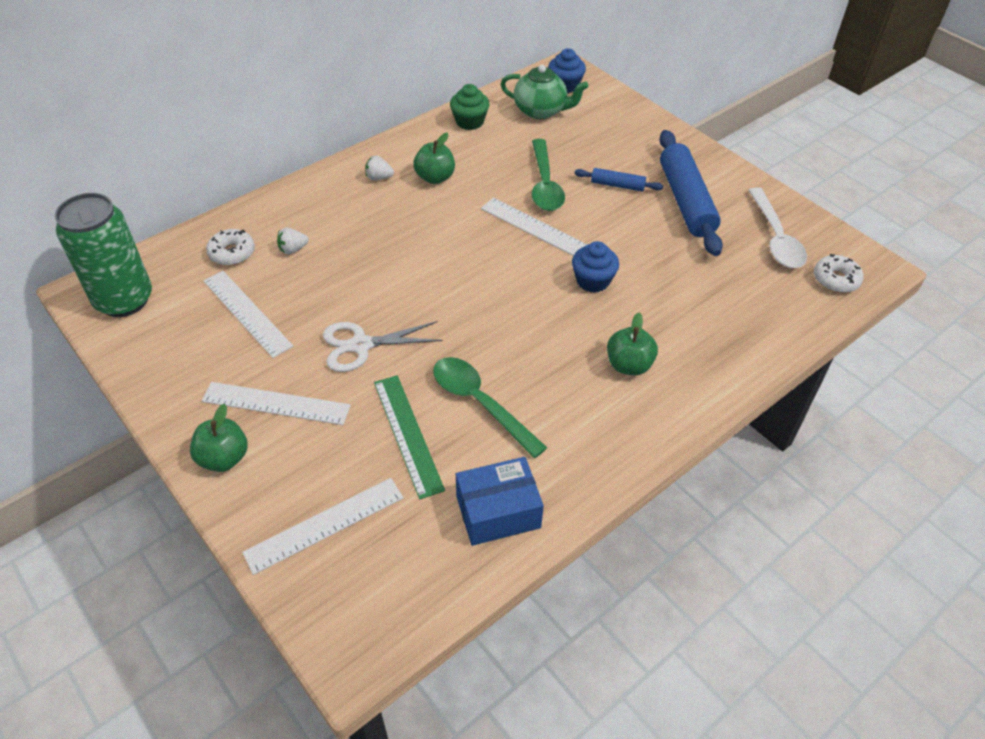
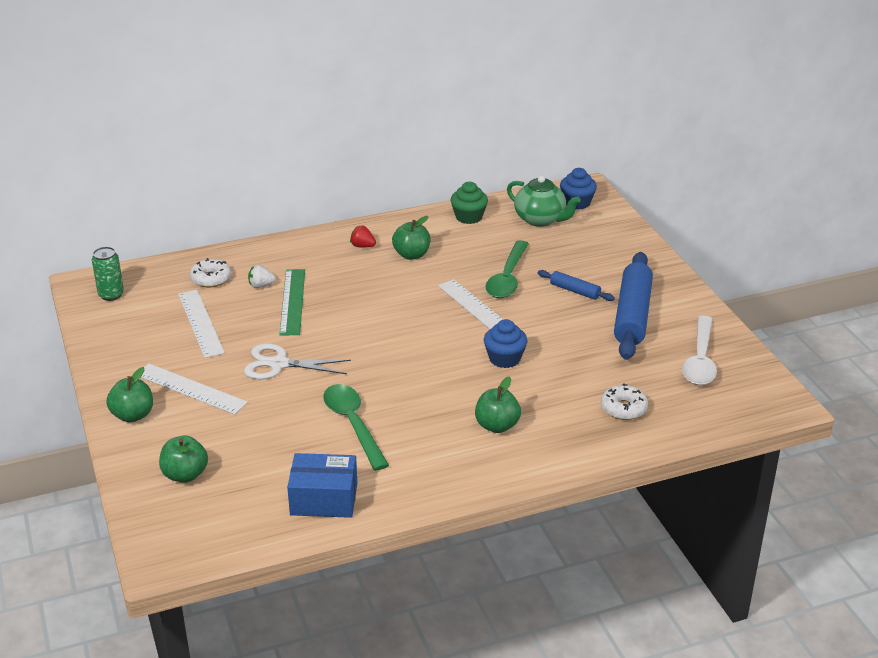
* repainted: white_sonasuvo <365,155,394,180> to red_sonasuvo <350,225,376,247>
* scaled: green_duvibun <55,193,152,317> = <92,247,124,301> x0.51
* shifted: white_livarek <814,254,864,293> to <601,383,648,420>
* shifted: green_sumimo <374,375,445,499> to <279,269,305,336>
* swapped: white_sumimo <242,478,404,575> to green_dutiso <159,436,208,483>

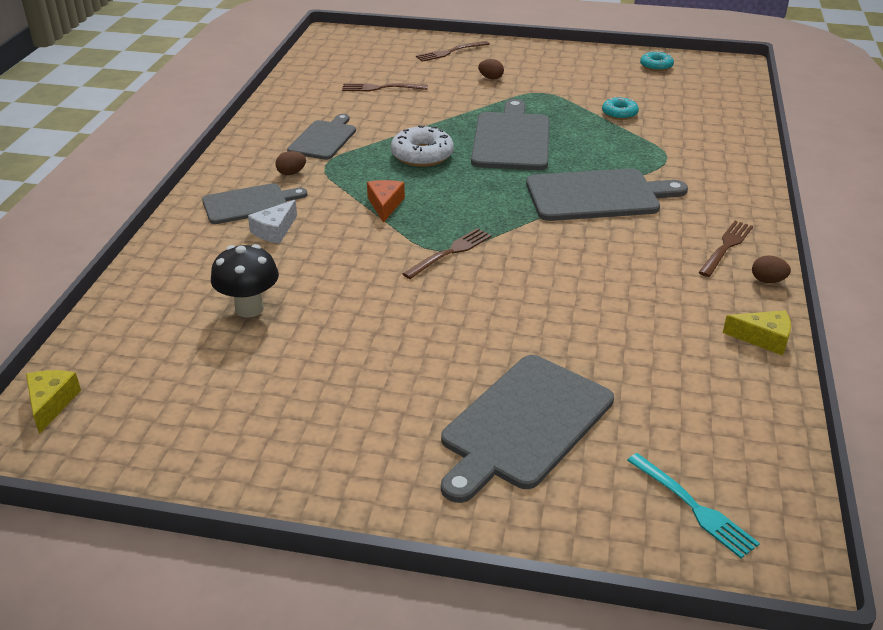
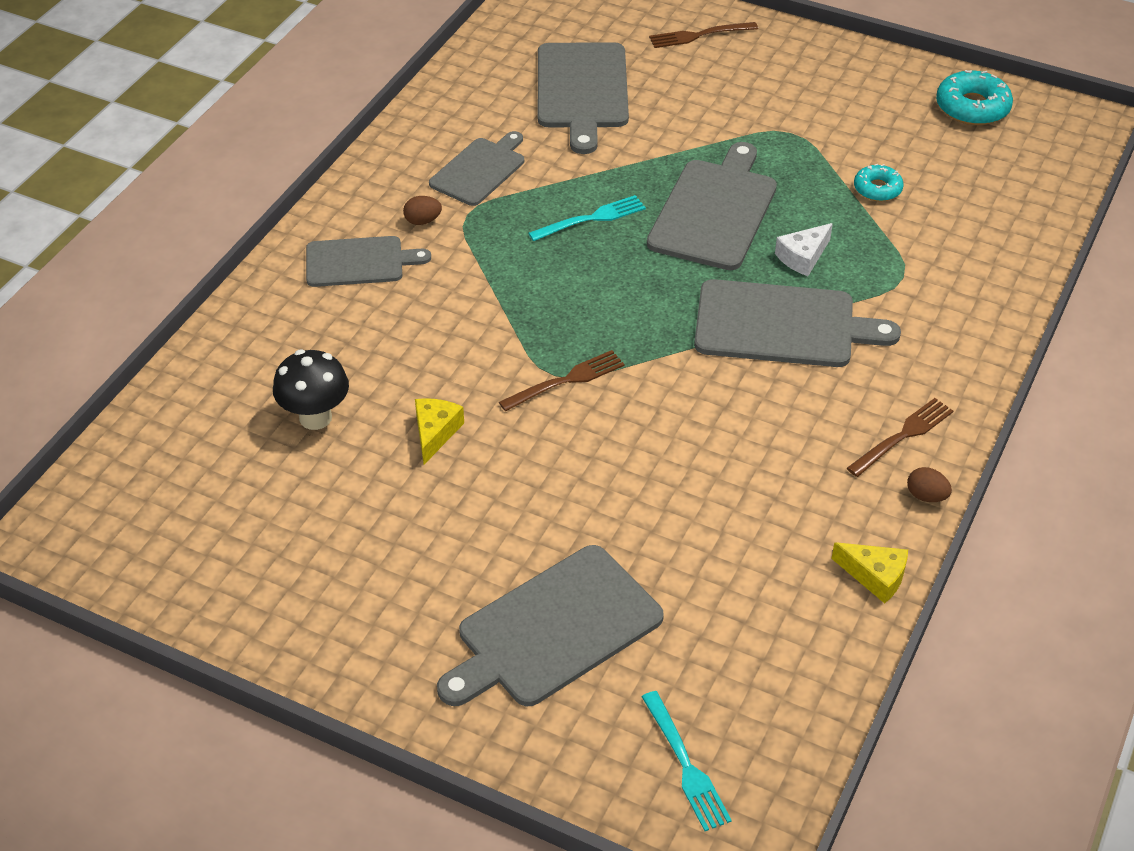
* scaled: turquoise_livarek <640,51,674,71> = <936,70,1013,125> x1.61
* gone: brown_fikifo <478,59,504,79>
* swapped: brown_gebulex <342,83,428,91> to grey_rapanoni <538,42,629,154>
* swapped: white_livarek <391,125,454,167> to turquoise_gebulex <528,195,646,241>
* gone: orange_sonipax <367,180,405,223>
* shifted: white_sonipax <248,200,297,243> to <775,223,833,276>
* shifted: yellow_sonipax <26,370,81,434> to <415,398,464,465>

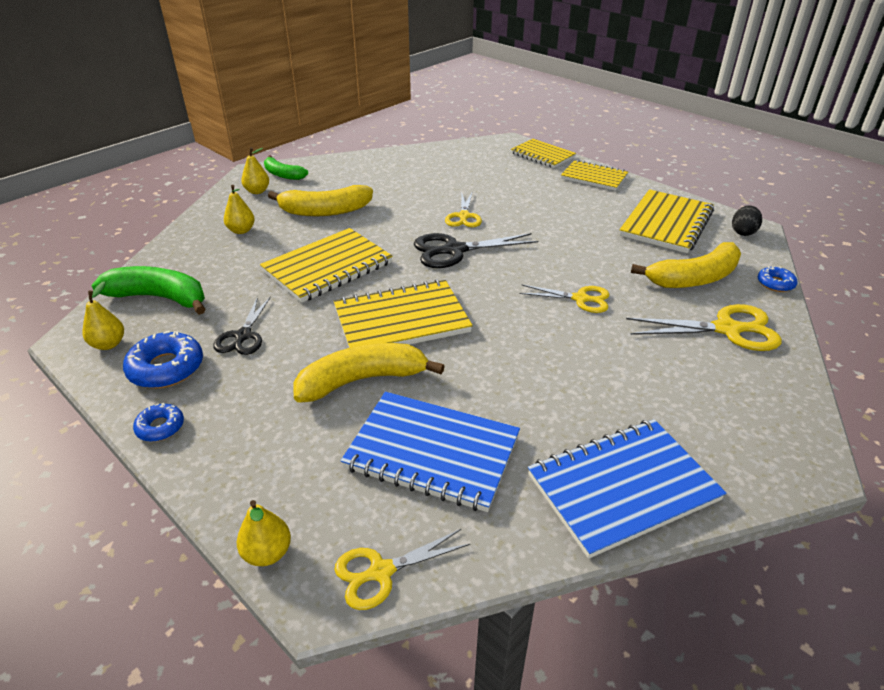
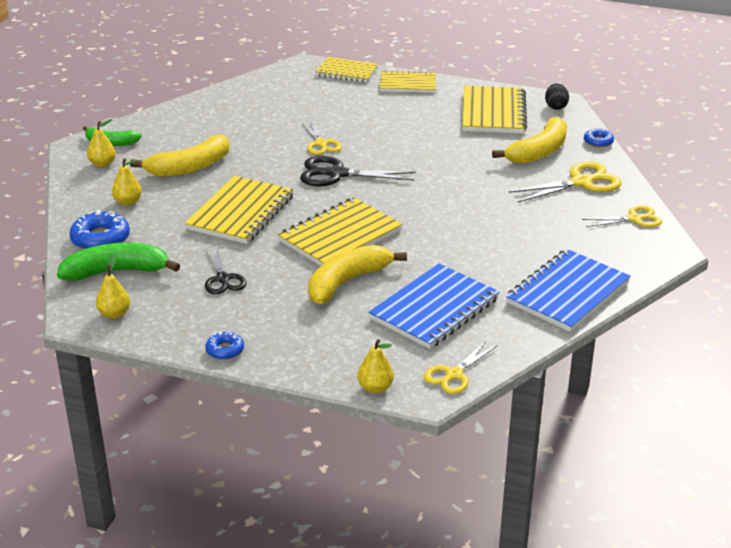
* rotated: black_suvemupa <414,233,538,268> = <300,156,416,186> 45 degrees clockwise
* shifted: yellow_suvemupa <520,285,609,313> to <582,205,662,227>
* shifted: blue_livarek <123,331,203,388> to <69,210,130,249>
* rotated: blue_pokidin <341,392,520,512> = <369,263,499,349> 45 degrees counterclockwise

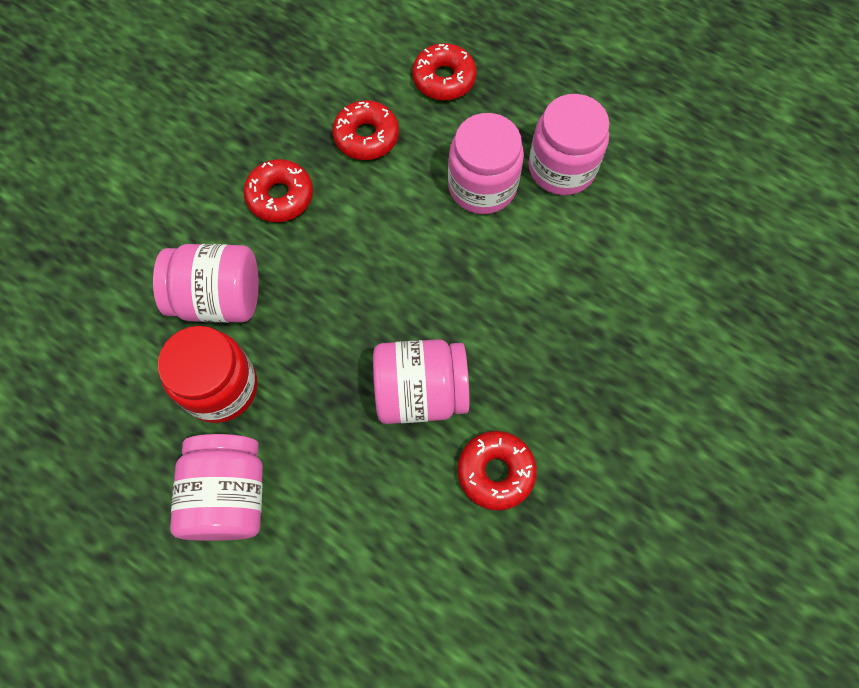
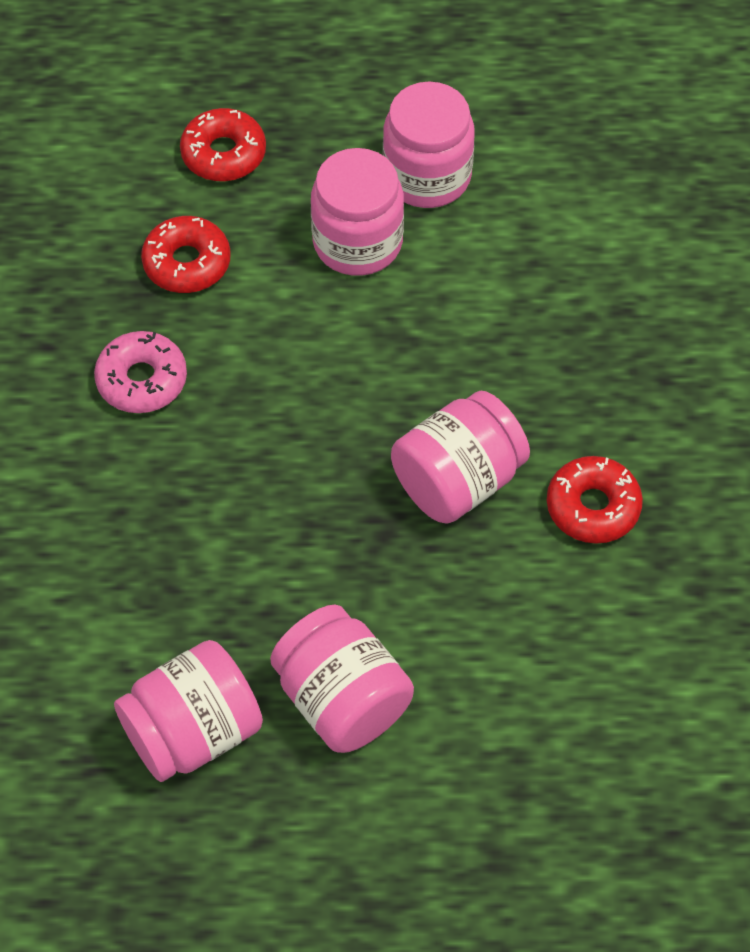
* repainted: red_livarek <243,159,313,222> to pink_livarek <94,331,187,413>
* shifted: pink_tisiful <153,244,259,323> to <114,640,263,782>
* gone: red_tisiful <158,326,257,423>

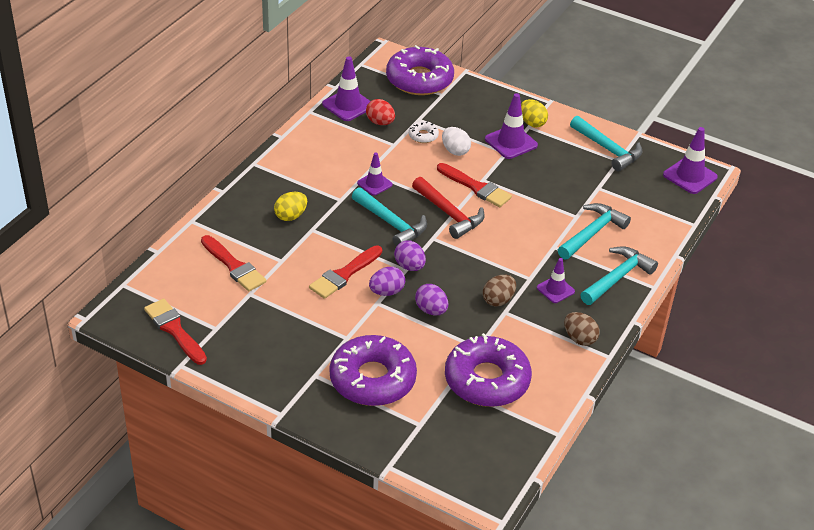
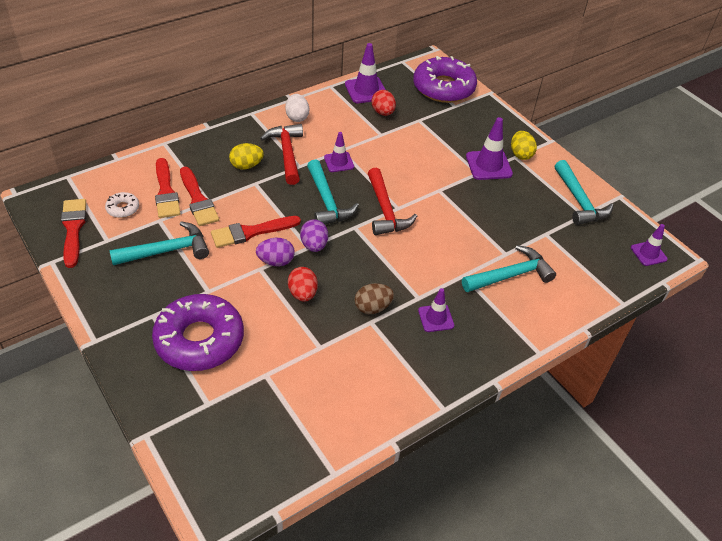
* shifted: white_livarek <408,121,439,143> to <105,192,139,218>
* shifted: white_fikifo <442,127,471,156> to <285,94,309,122>
* scaled: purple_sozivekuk <663,127,718,194> = <631,224,668,266> x0.64
* shifted: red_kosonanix <437,163,512,207> to <180,167,219,226>
* shifted: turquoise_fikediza <580,246,658,305> to <110,221,209,265>
* repainted: purple_fikifo <415,284,448,315> to red_fikifo <288,267,318,302>
* gone: brown_fikifo <564,312,600,346>
* gone: purple_livarek <445,333,532,407>
* new: red_fikediza <260,124,303,185>

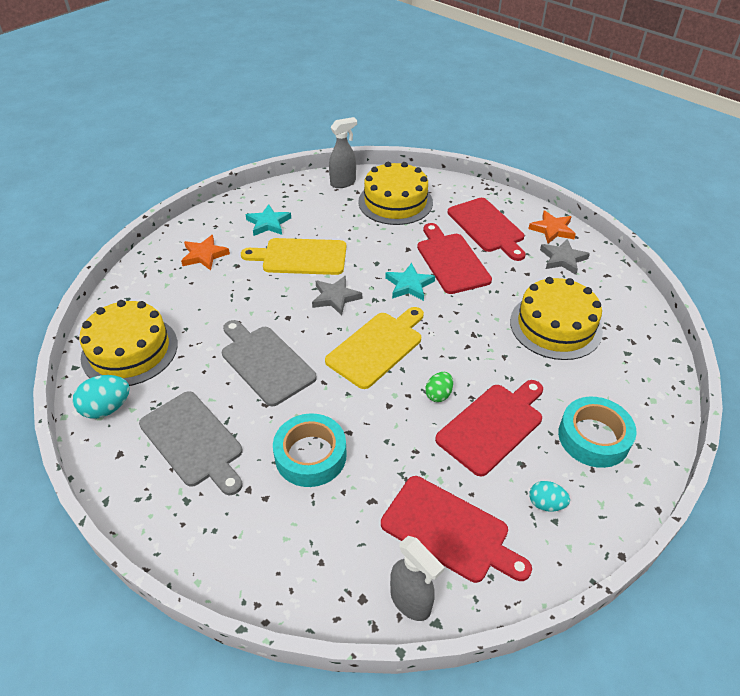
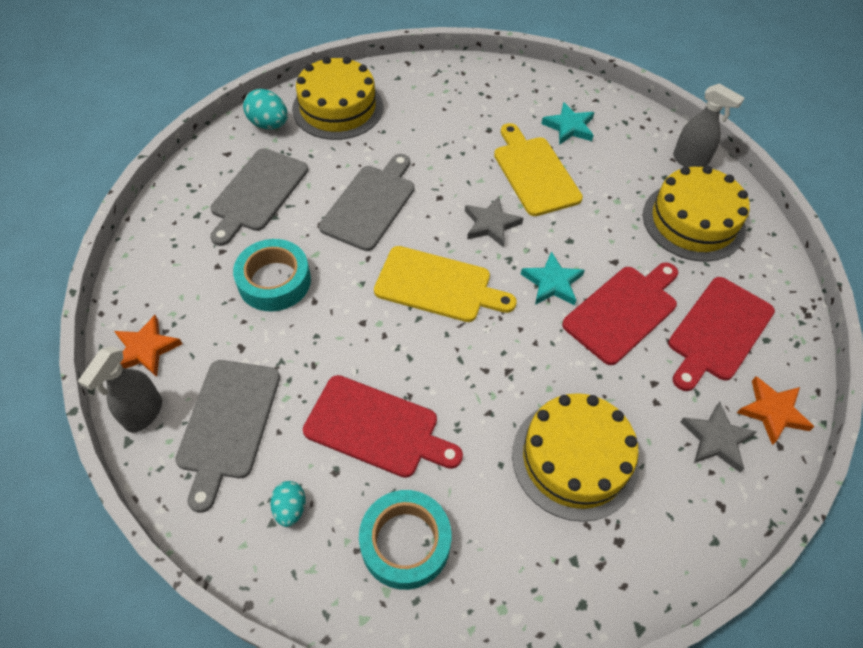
* shifted: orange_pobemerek <181,235,230,270> to <114,315,182,377>
* gone: green_fikifo <425,372,453,402>
* repainted: red_rapanoni <381,476,532,583> to grey_rapanoni <175,360,280,513>

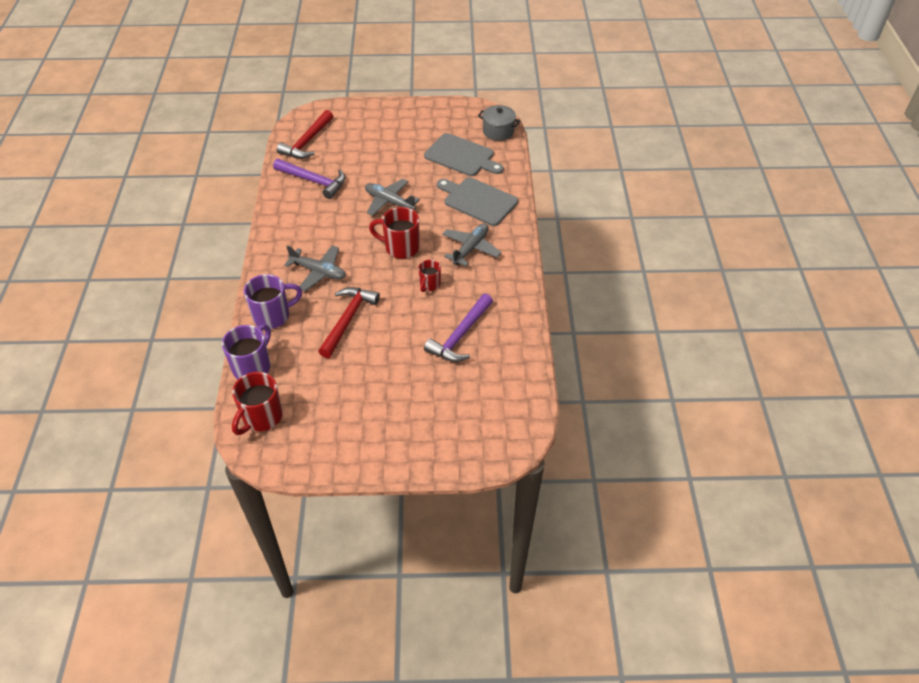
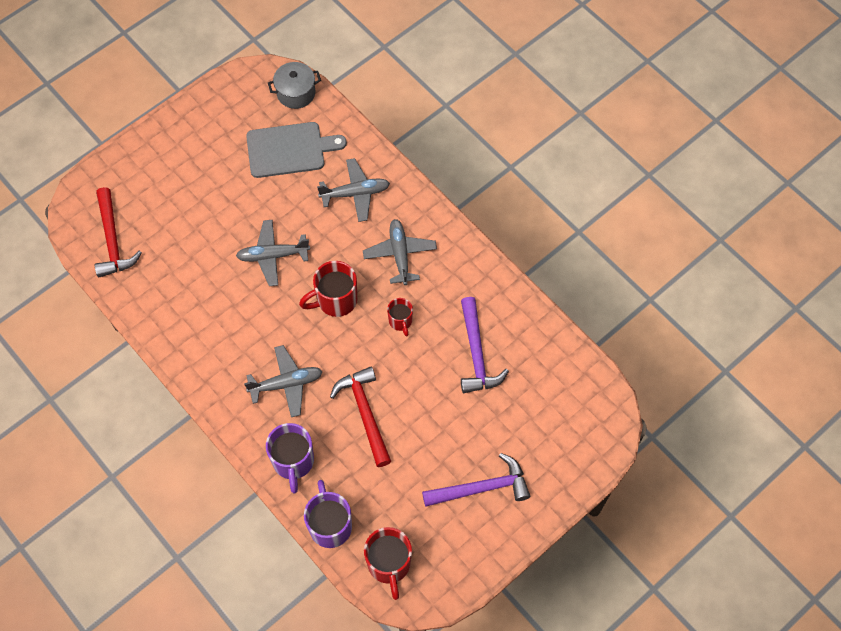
* shifted: purple_fikediza <273,159,345,199> to <422,453,530,507>
* swapped: grey_rapanoni <437,177,518,226> to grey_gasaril <317,158,390,222>
* rotated: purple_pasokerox <244,274,302,329> = <266,423,314,493> 150 degrees clockwise

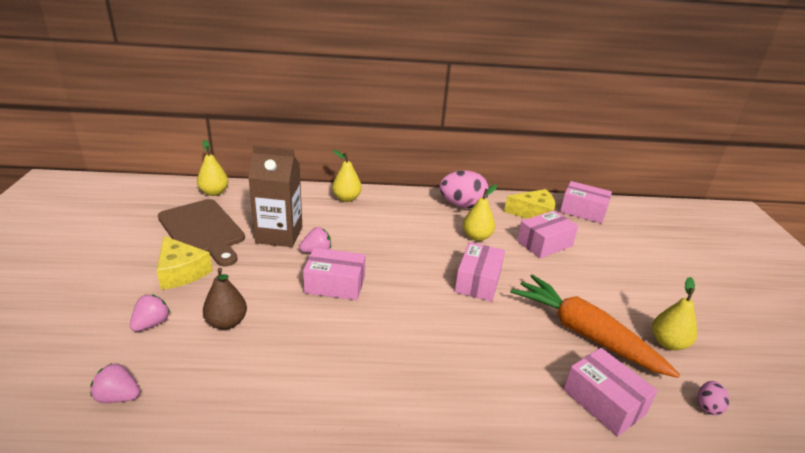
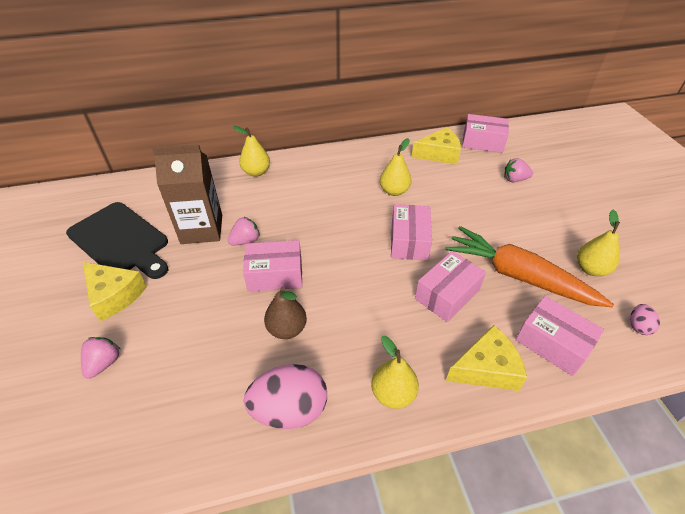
* shifted: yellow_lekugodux <197,140,228,196> to <371,336,419,409>
* shifted: pink_fikifo <439,171,489,208> to <244,364,327,429>
* repainted: brown_rapanoni <158,199,245,266> to black_rapanoni <66,202,168,279>
* shifted: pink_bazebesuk <517,210,578,258> to <415,251,486,322>
* shifted: brown_lekugodux <203,268,247,330> to <264,286,307,339>
* shifted: pink_sonasuvo <90,363,140,403> to <504,158,533,182>
* new: yellow_sonipax <446,325,527,391>

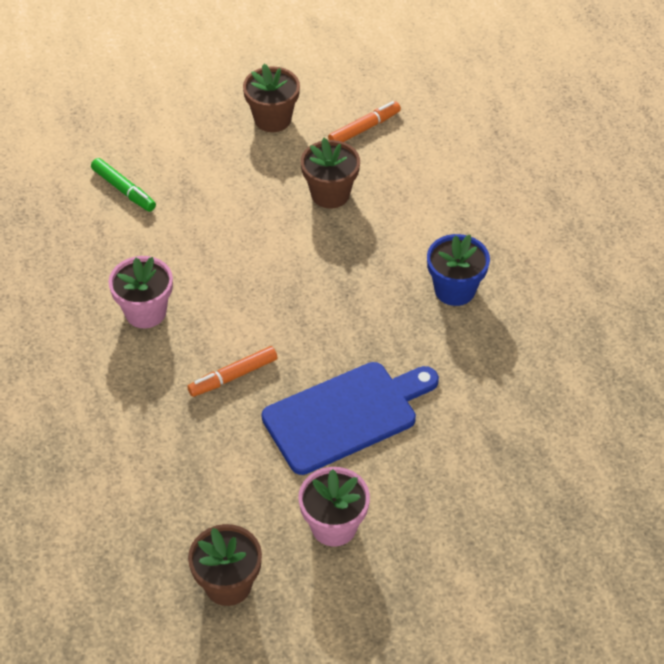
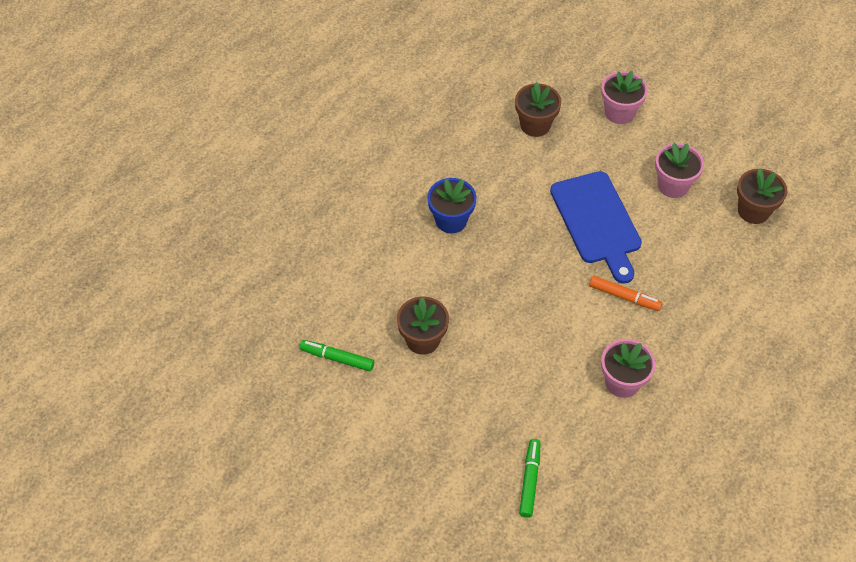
* shifted: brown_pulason <243,64,300,132> to <515,82,561,137>
* repainted: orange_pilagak <328,101,401,142> to green_pilagak <300,340,374,372>
* rotated: blue_rapanoni <261,362,439,475> = <550,171,642,284> 135 degrees counterclockwise
* new: pink_pulason <601,71,648,124>

